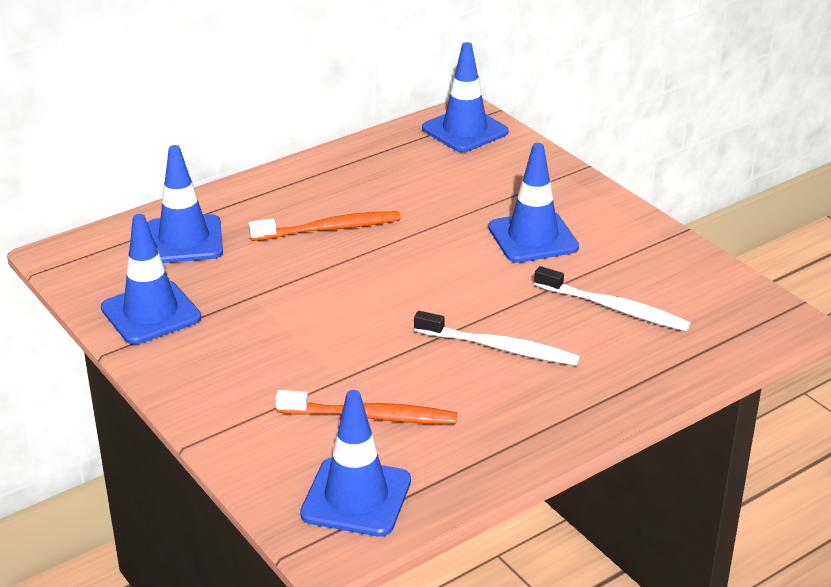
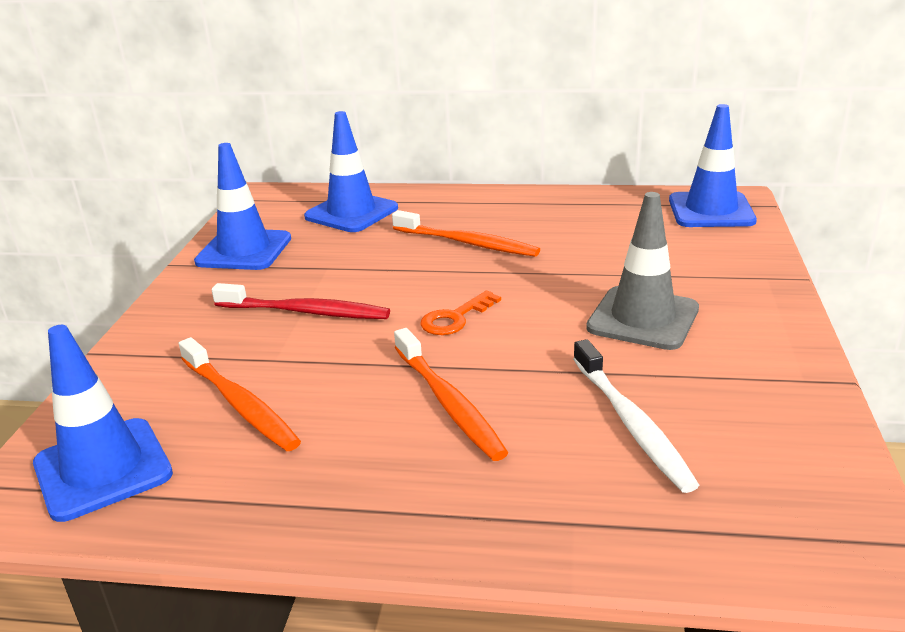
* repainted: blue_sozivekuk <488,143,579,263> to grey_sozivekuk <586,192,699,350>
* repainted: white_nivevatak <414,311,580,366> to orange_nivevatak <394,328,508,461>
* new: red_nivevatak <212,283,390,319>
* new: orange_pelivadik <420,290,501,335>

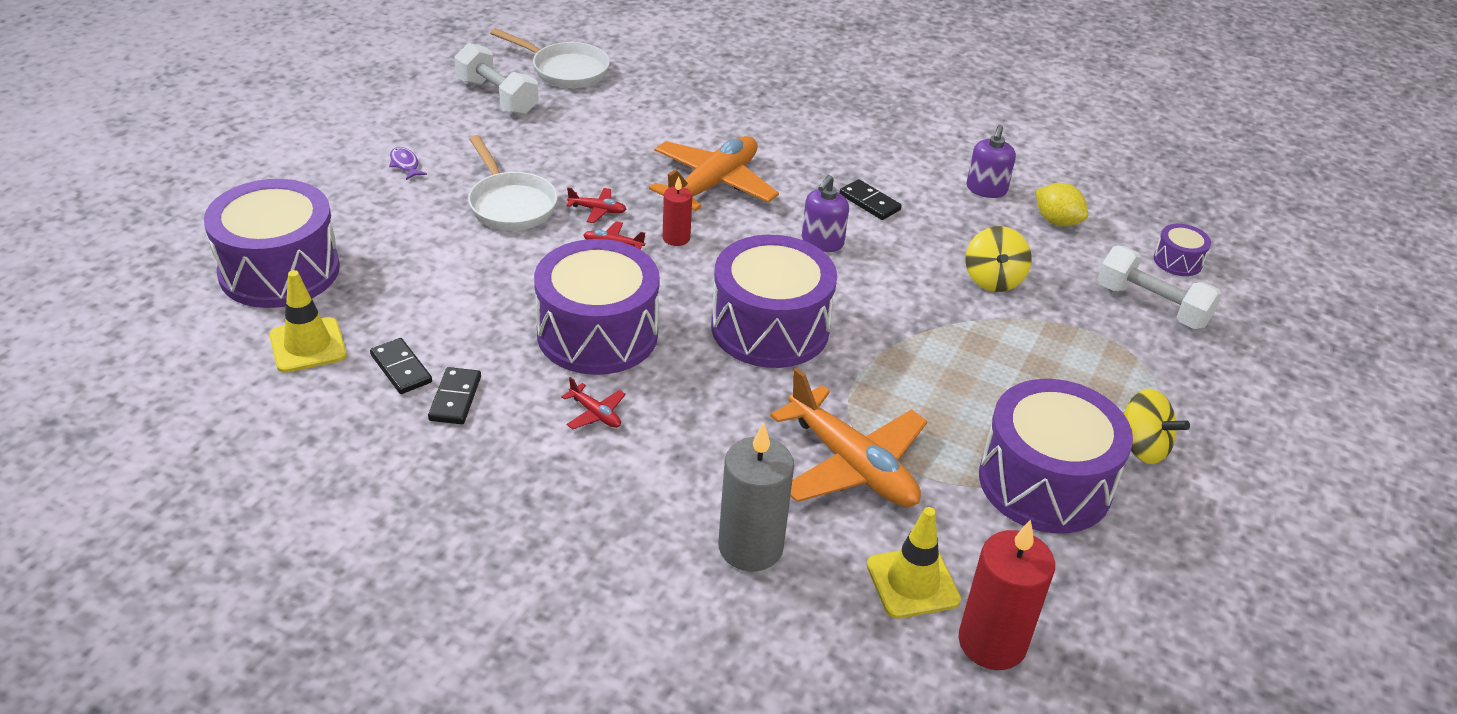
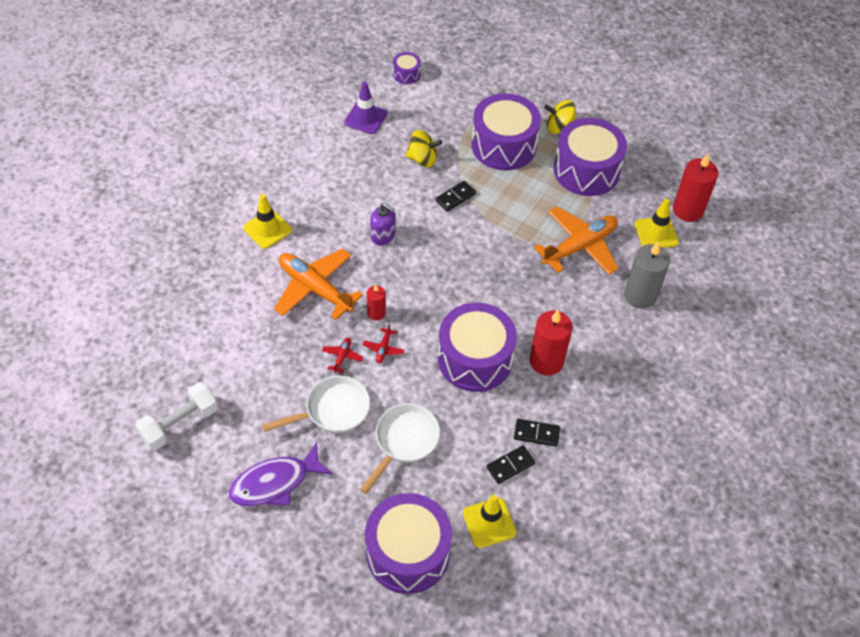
* shifted: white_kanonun <490,28,610,88> to <360,403,440,494>
* gone: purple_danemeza <967,125,1016,198>
* scaled: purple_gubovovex <389,147,427,180> = <229,442,333,506> x2.35
* shifted: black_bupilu <839,179,902,220> to <436,181,476,212>
* swapped: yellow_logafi <1036,183,1088,226> to purple_sozivekuk <344,82,387,134>
* shifted: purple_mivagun <711,235,837,368> to <471,93,541,171>
* gone: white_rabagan <1097,246,1222,329>
* swapped: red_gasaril <561,377,626,429> to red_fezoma <529,310,573,375>
* rotated: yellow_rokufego <1123,389,1190,464> = <544,100,576,134> 135 degrees counterclockwise
* new: yellow_sozivekuk <243,194,292,249>

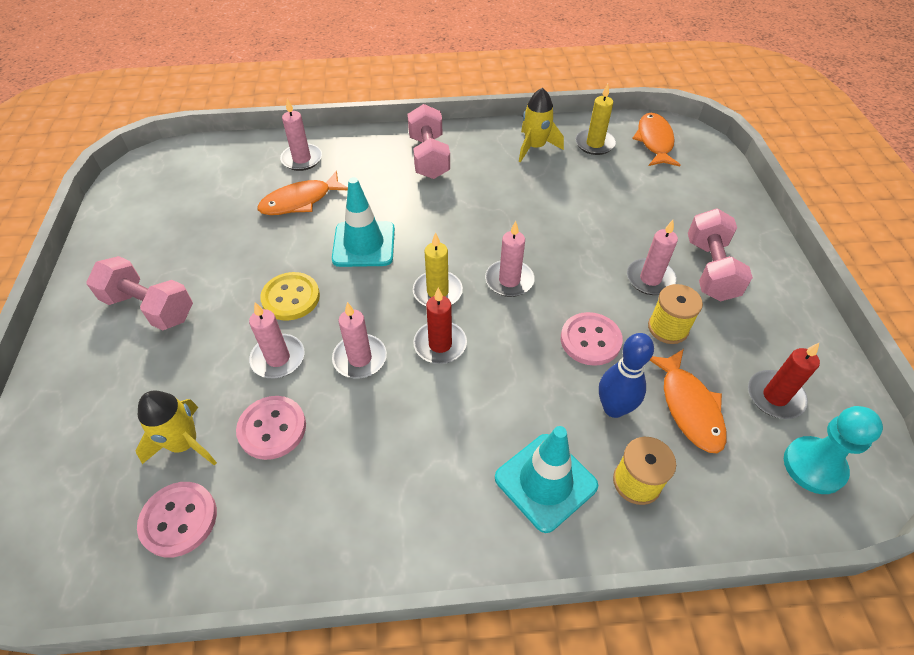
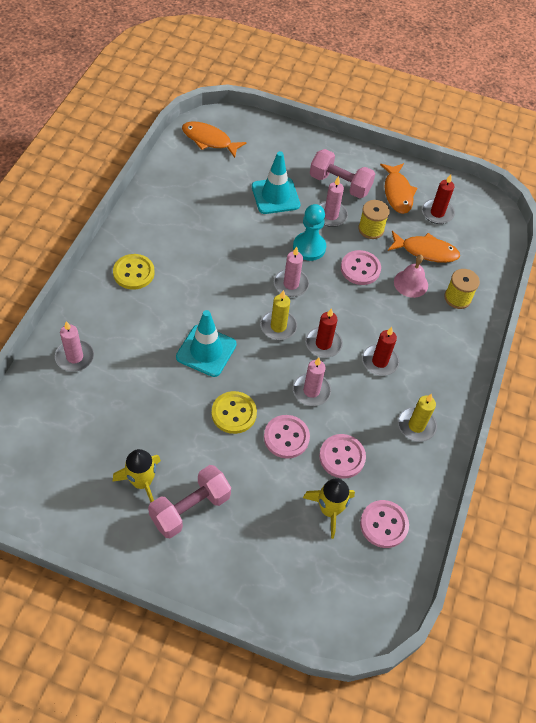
* shifted: yellow_fezoma <575,84,616,155> to <398,394,437,442>
* shifted: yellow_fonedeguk <519,88,564,162> to <112,449,161,502>
* swapped: pink_rabagan <407,104,450,179> to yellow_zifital <113,254,155,290>
* shifted: orange_gubovovex <257,171,348,215> to <380,163,417,214>
* swapped: pink_fezoma <249,302,305,378> to pink_zifital <264,415,310,459>
* swapped: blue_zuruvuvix <599,333,654,418> to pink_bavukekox <394,255,428,298>
* shifted: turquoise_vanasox <784,406,883,494> to <293,204,326,261>
* shifted: turquoise_sozivekuk <495,426,598,533> to <252,151,300,214>
* new: red_fezoma <362,327,400,376>

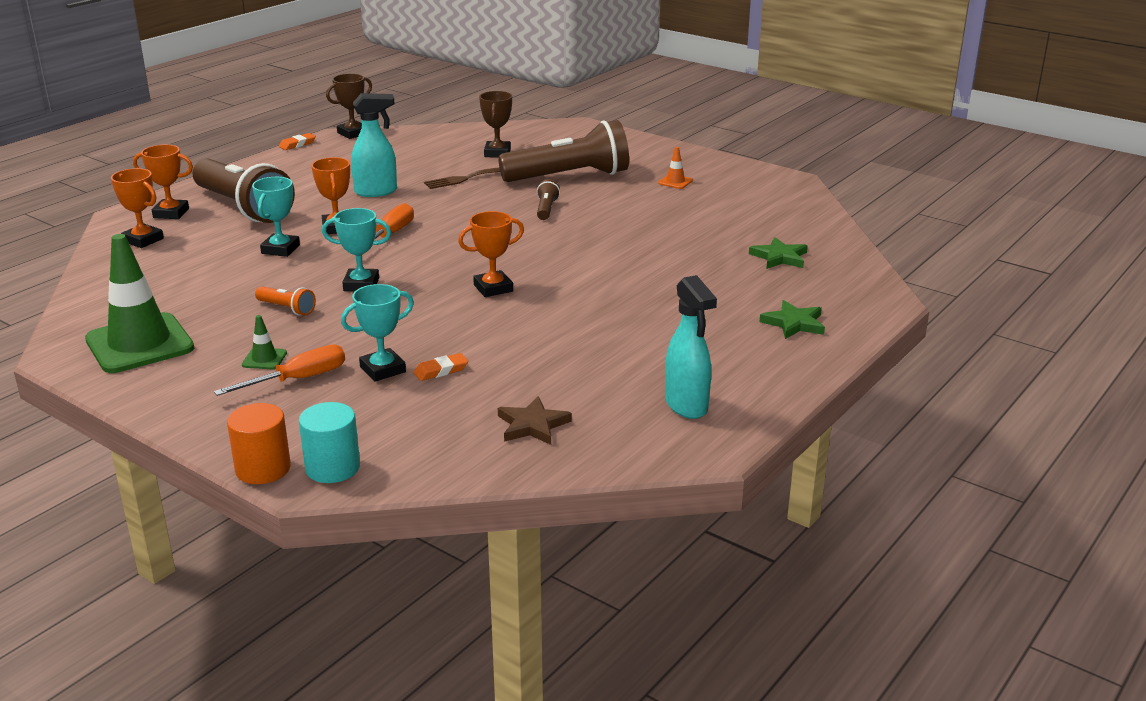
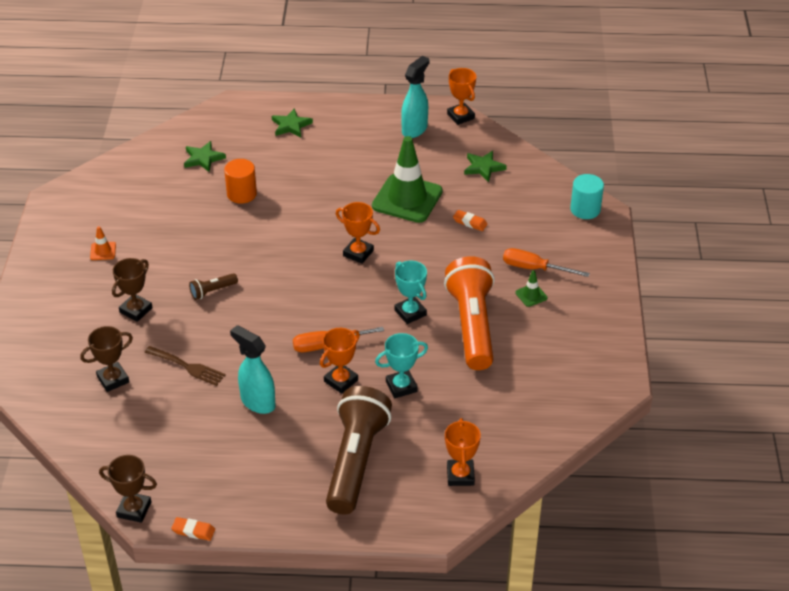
* swapped: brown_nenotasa <498,120,629,182> to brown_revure <112,258,153,322>
* shifted: orange_revure <133,144,193,219> to <447,68,476,125>
* shifted: green_sozivekuk <85,234,194,373> to <372,136,443,223>
* gone: turquoise_revure <341,284,414,382>
* scaled: orange_nenotasa <255,286,316,316> = <444,256,495,370> x2.43
* repainted: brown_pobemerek <498,396,572,445> to green_pobemerek <464,151,507,182>
* shifted: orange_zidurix <227,403,291,484> to <224,159,257,204>

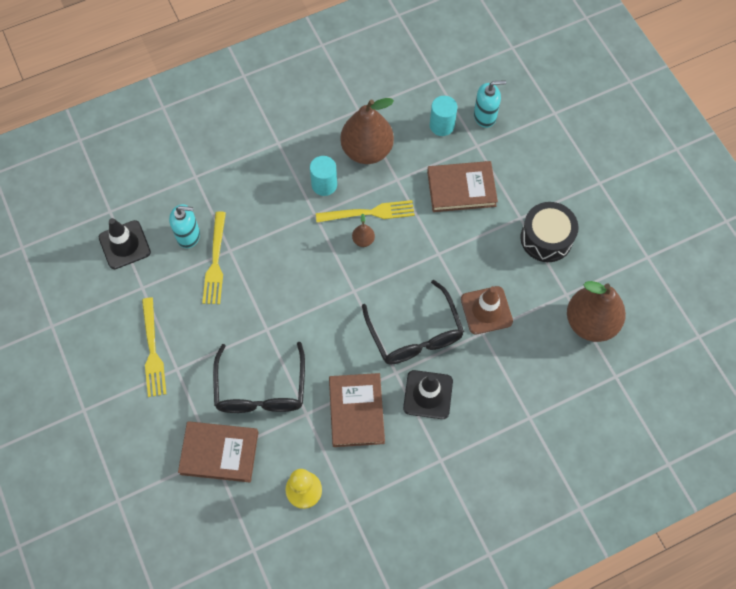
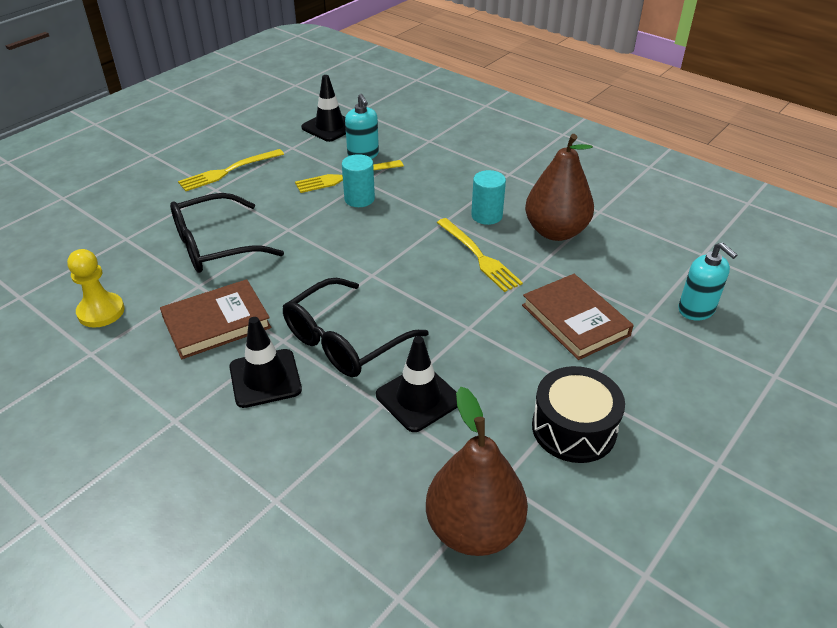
* shifted: turquoise_zidurix <430,96,457,136> to <342,154,375,207>
* gone: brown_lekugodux <352,214,375,247>
* repainted: brown_sozivekuk <461,286,513,334> to black_sozivekuk <376,336,458,432>
* gone: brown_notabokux <178,421,258,482>

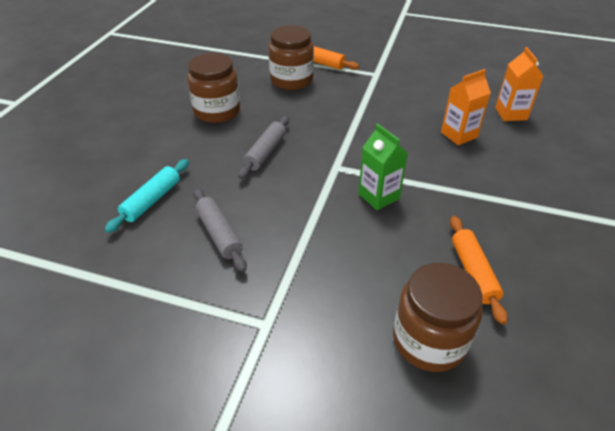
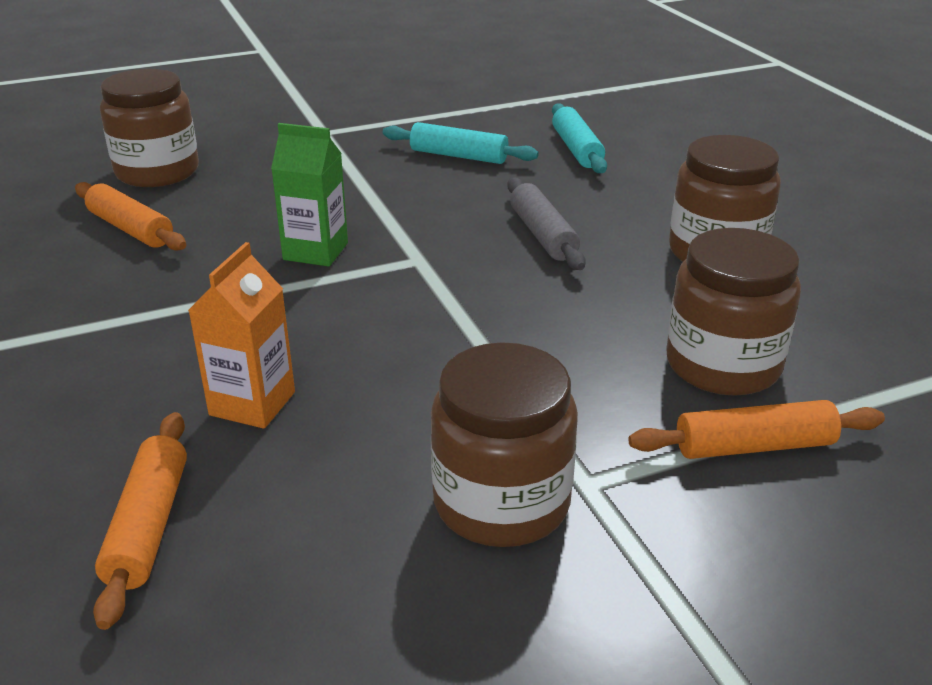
* swapped: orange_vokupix <495,47,543,121> to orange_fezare <93,412,187,630>
* repainted: grey_fezare <193,188,247,272> to turquoise_fezare <383,122,539,164>
* new: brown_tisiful <431,342,578,547>

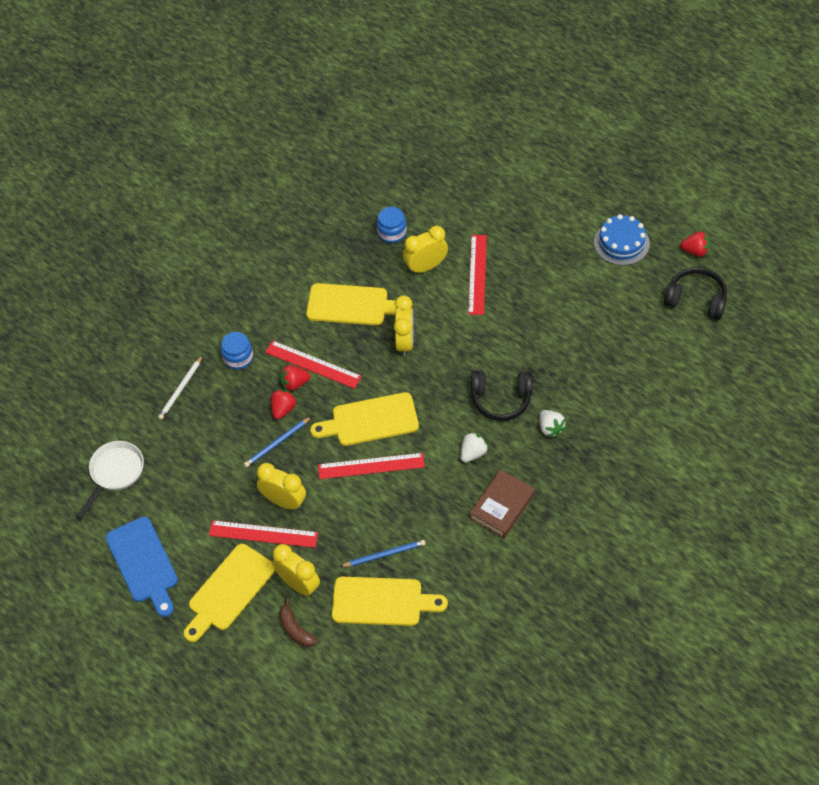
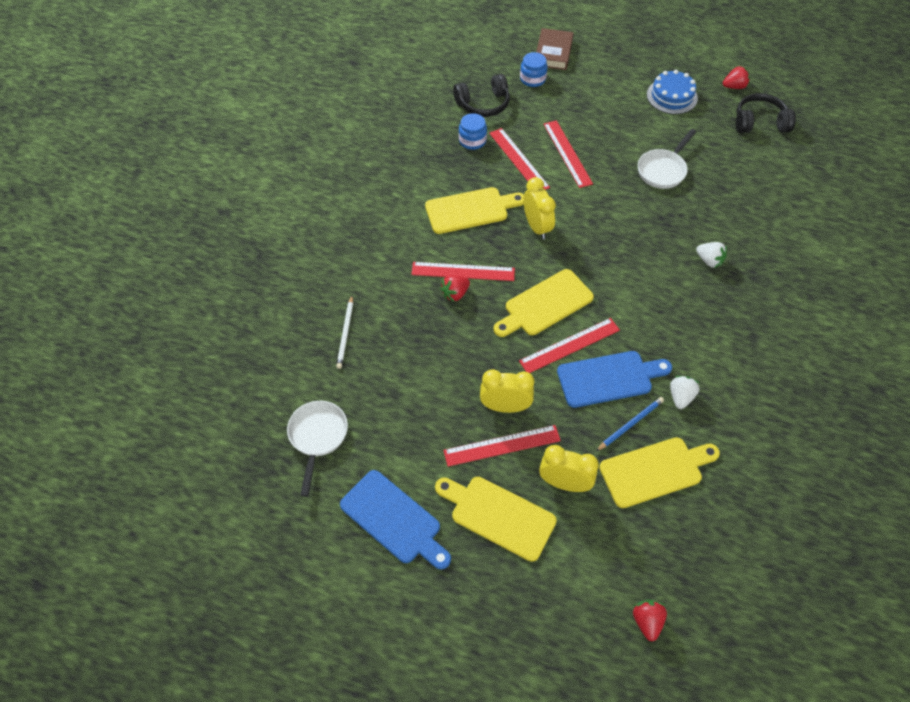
* swapped: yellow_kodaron <403,226,448,274> to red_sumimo <489,128,550,190>
* shifted: blue_tisiful <221,332,253,370> to <520,52,547,87>
* shifted: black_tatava <471,370,533,421> to <453,74,510,117>
* shifted: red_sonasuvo <271,389,297,420> to <633,600,667,641>
* gone: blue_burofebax <244,417,311,467>
* shifted: white_sonasuvo <460,432,489,462> to <670,376,699,409>
* shifted: brown_notabokux <469,470,535,538> to <536,28,574,70>
* rotated: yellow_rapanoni <184,544,275,642> = <435,477,557,562> 105 degrees clockwise
* gone: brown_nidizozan <279,598,318,647>
* new: white_kanonun <638,129,696,189>
* new: blue_rapanoni <557,351,672,408>

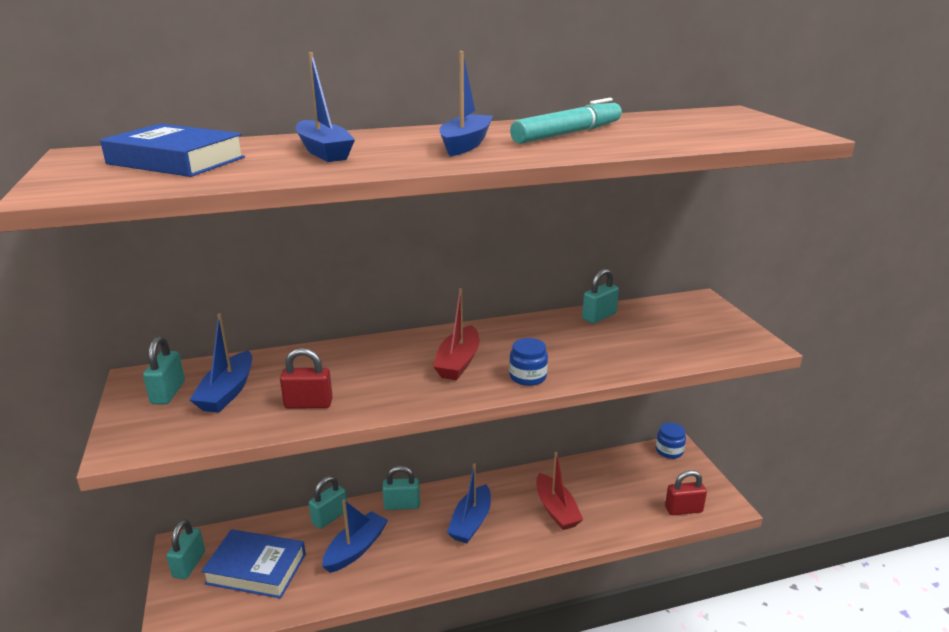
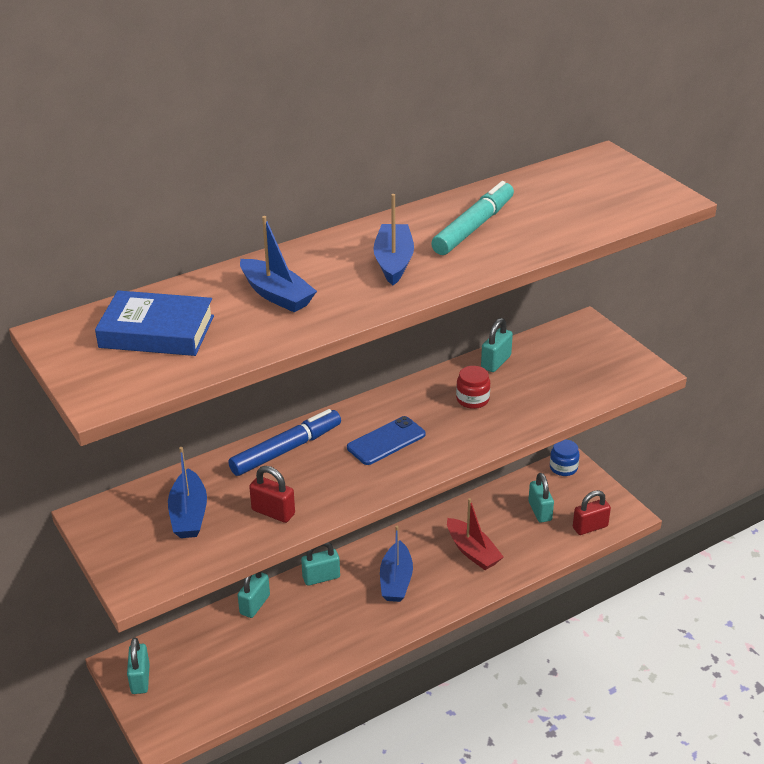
* swapped: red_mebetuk <433,288,479,380> to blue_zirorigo <347,416,426,465>
* shifted: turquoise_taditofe <143,336,185,404> to <528,473,554,523>
* gone: blue_tisiful <509,338,548,386>
* rotated: red_taditofe <280,348,333,409> = <249,466,295,523> 45 degrees clockwise
* gone: blue_mebetuk <322,499,388,573>
* gone: blue_notabokux <201,529,306,599>
* new: red_tisiful <456,366,490,409>
* new: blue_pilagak <228,409,341,476>

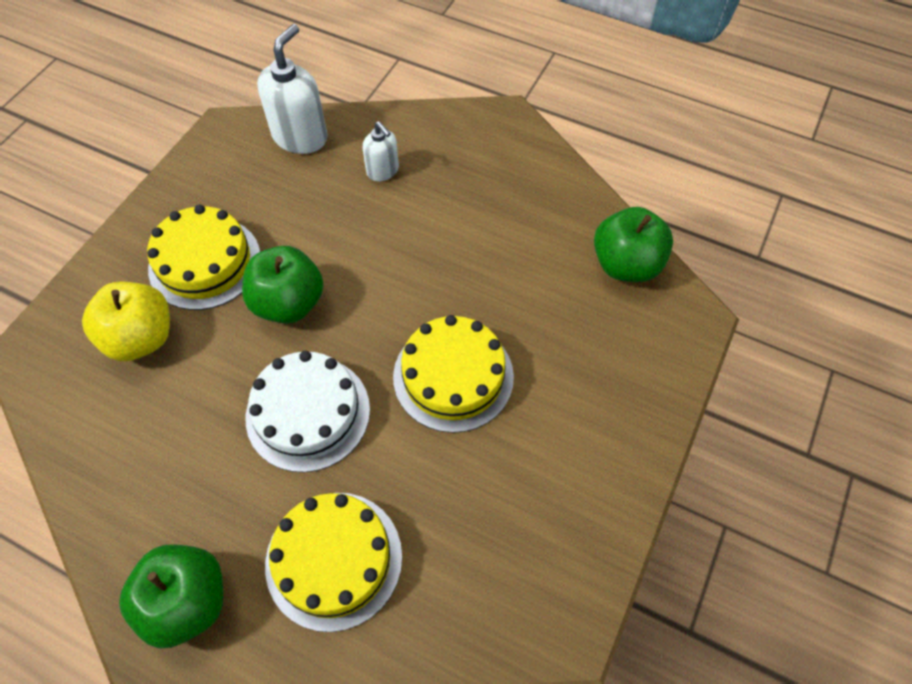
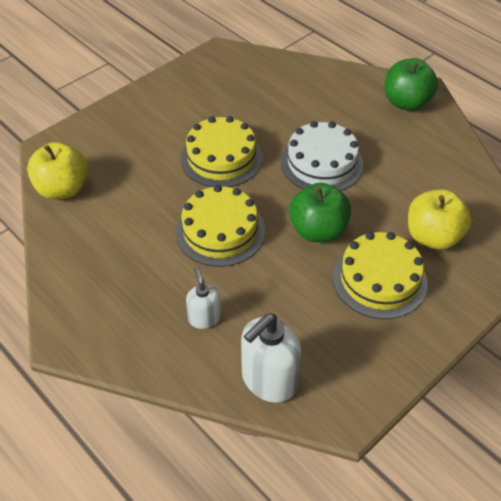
* repainted: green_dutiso <594,207,673,282> to yellow_dutiso <27,142,88,199>
* shifted: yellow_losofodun <265,493,402,632> to <176,185,265,267>

